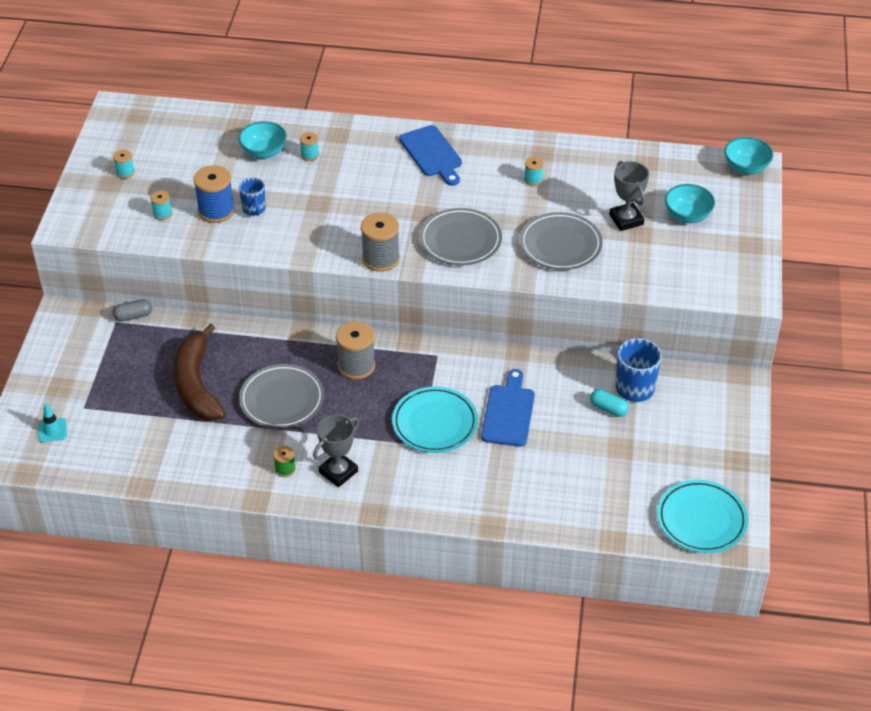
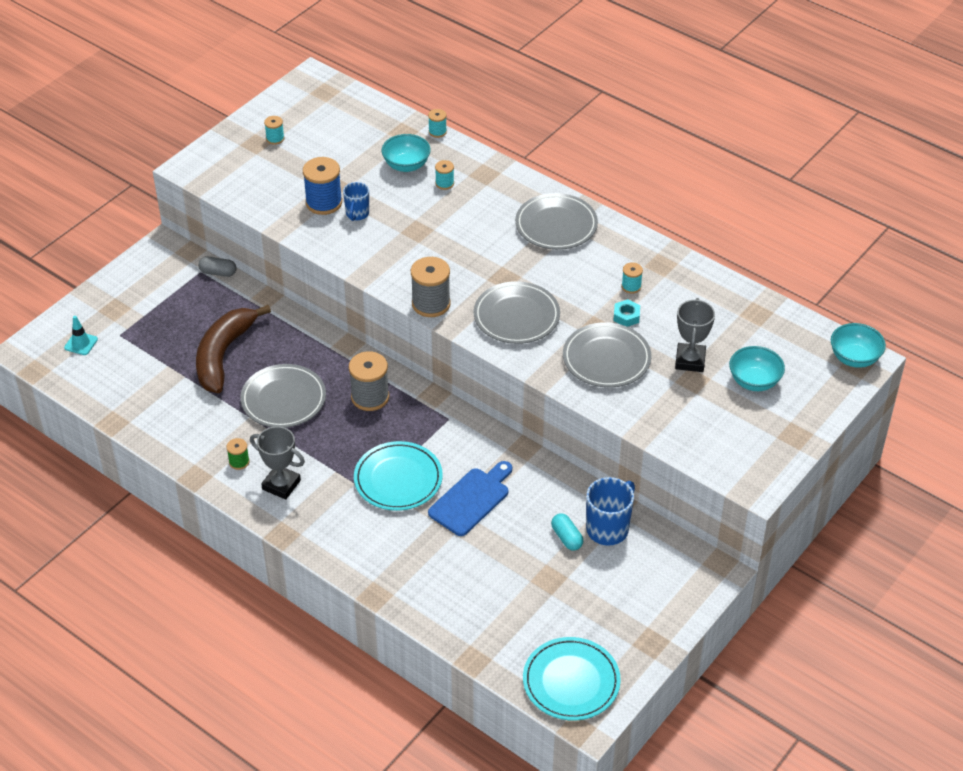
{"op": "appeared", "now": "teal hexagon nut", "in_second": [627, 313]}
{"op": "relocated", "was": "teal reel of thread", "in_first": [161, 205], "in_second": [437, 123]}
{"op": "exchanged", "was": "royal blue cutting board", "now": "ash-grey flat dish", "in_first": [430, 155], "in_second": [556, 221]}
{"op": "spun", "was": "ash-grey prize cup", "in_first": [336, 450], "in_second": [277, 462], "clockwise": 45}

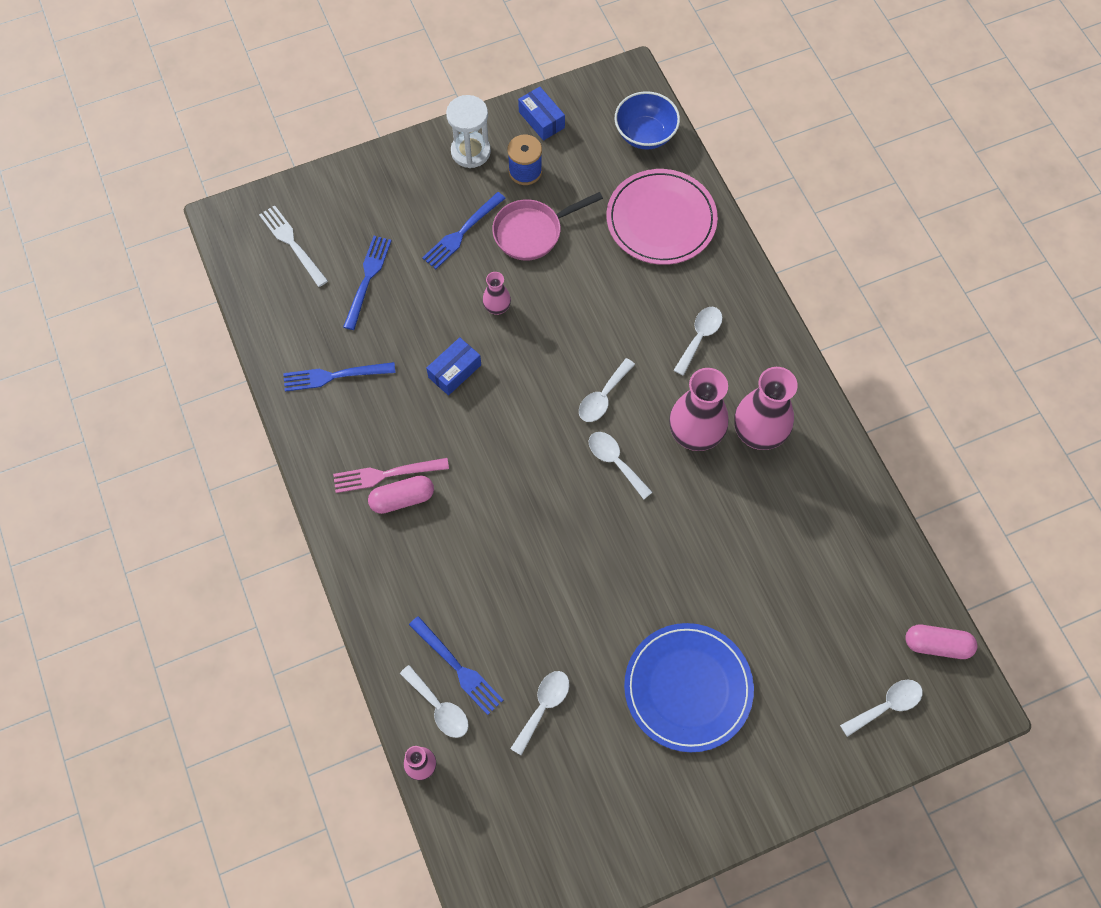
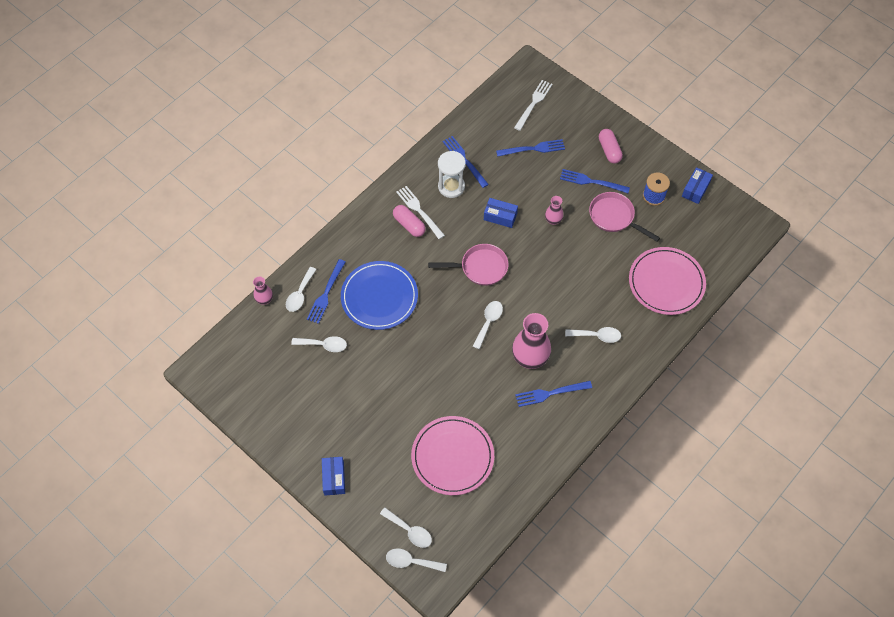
{"op": "missing", "was": "royal blue deep dish", "in_first": [647, 120]}
{"op": "appeared", "now": "royal blue box", "in_second": [333, 476]}
{"op": "appeared", "now": "rose-pink flat dish", "in_second": [452, 455]}
{"op": "appeared", "now": "rose-pink skillet", "in_second": [468, 265]}
{"op": "relocated", "was": "snow-white sand timer", "in_first": [468, 131], "in_second": [452, 174]}
{"op": "relocated", "was": "snow-white spoon", "in_first": [607, 390], "in_second": [416, 560]}
{"op": "relocated", "was": "royal blue flat dish", "in_first": [689, 687], "in_second": [379, 295]}
{"op": "relocated", "was": "rose-pink pill", "in_first": [941, 642], "in_second": [611, 146]}
{"op": "exchanged", "was": "rose-pink flower vase", "now": "royal blue fork", "in_first": [766, 408], "in_second": [553, 394]}
{"op": "colour", "was": "rose-pink fork", "now": "snow-white fork", "in_first": [391, 475], "in_second": [420, 212]}

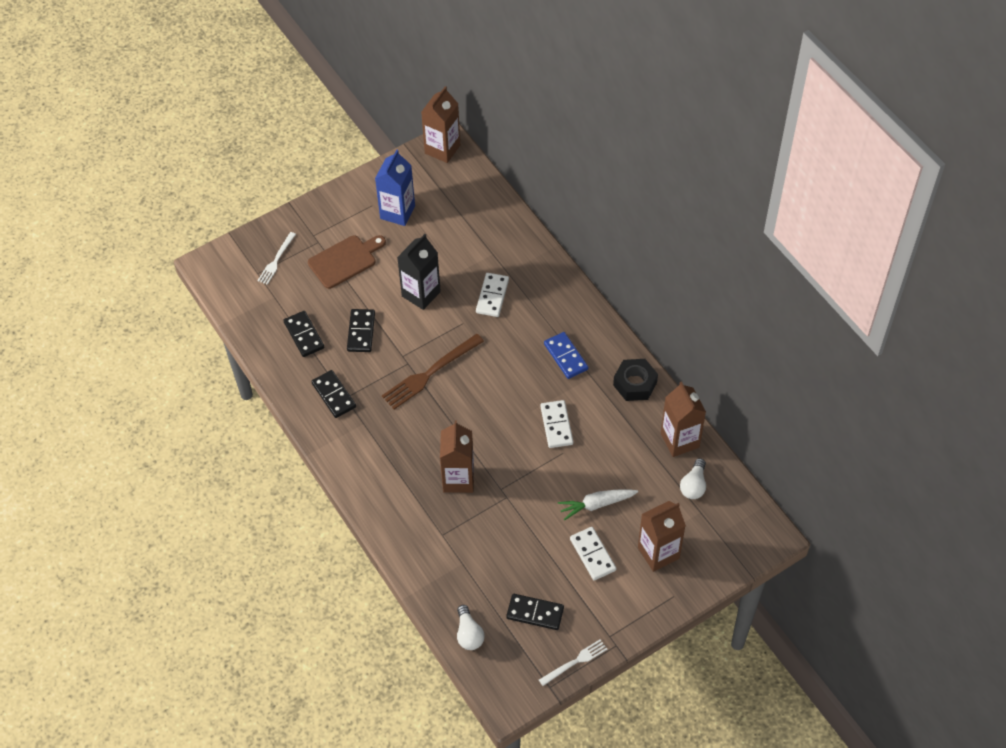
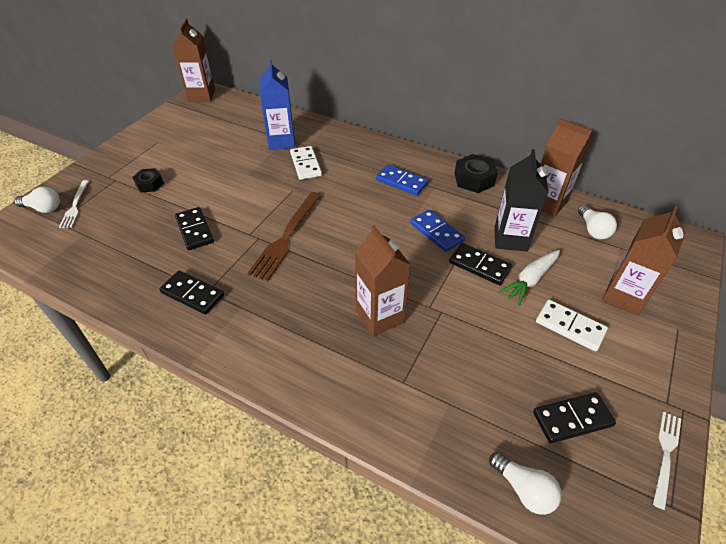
{"op": "appeared", "now": "snow-white bulb", "in_second": [37, 200]}
{"op": "relocated", "was": "black domino", "in_first": [304, 334], "in_second": [480, 264]}
{"op": "relocated", "was": "royal blue carton", "in_first": [395, 188], "in_second": [277, 105]}
{"op": "relocated", "was": "black carton", "in_first": [419, 272], "in_second": [521, 200]}
{"op": "exchanged", "was": "brown cutting board", "now": "black hexagon nut", "in_first": [347, 262], "in_second": [148, 180]}
{"op": "colour", "was": "snow-white domino", "now": "royal blue domino", "in_first": [556, 424], "in_second": [437, 231]}

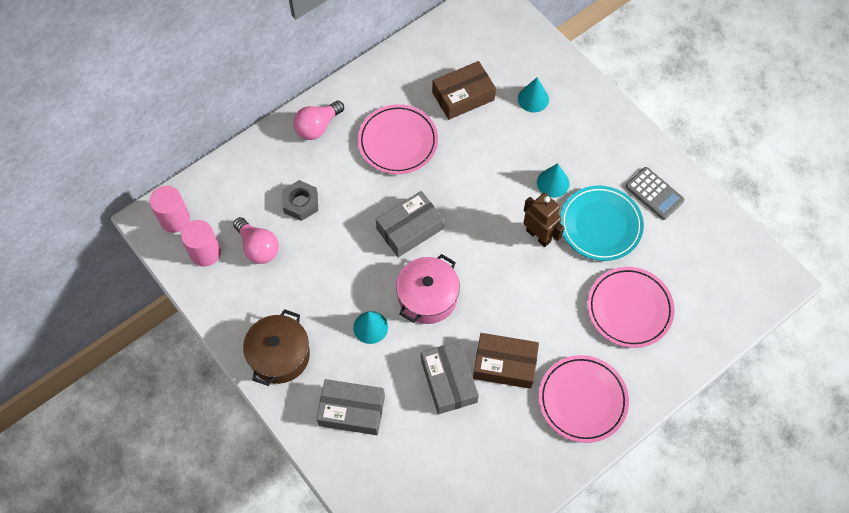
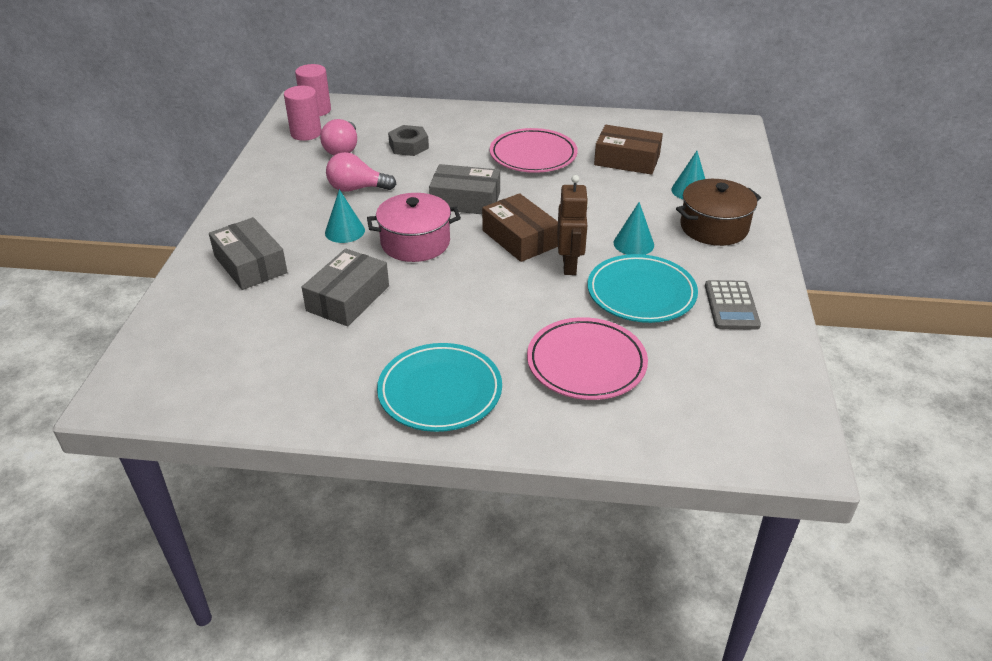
{"op": "relocated", "was": "brown stockpot", "in_first": [276, 347], "in_second": [718, 212]}
{"op": "relocated", "was": "rose-pink bulb", "in_first": [318, 120], "in_second": [361, 172]}
{"op": "relocated", "was": "brown box", "in_first": [506, 361], "in_second": [520, 227]}
{"op": "colour", "was": "rose-pink flat dish", "now": "teal flat dish", "in_first": [583, 399], "in_second": [439, 387]}

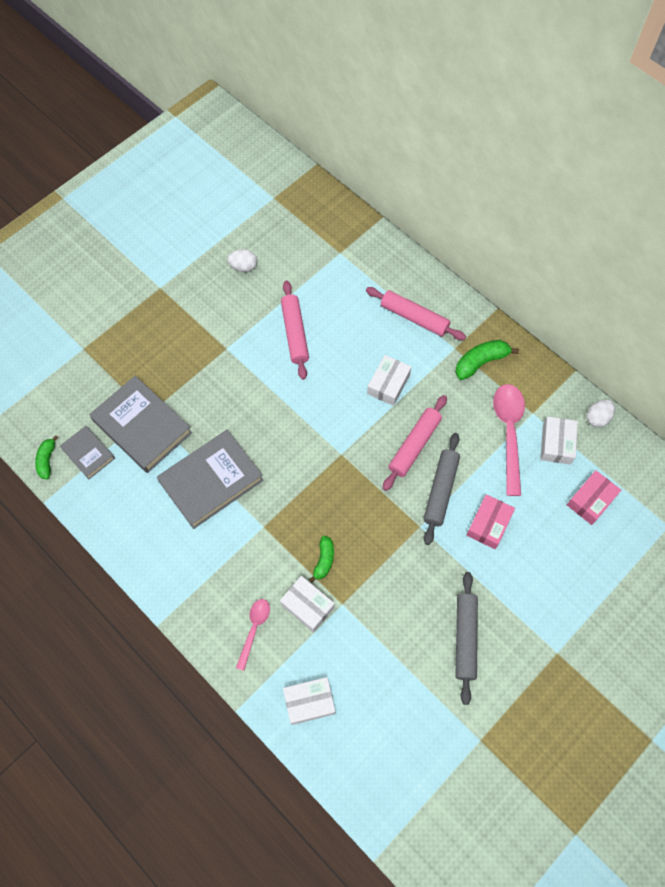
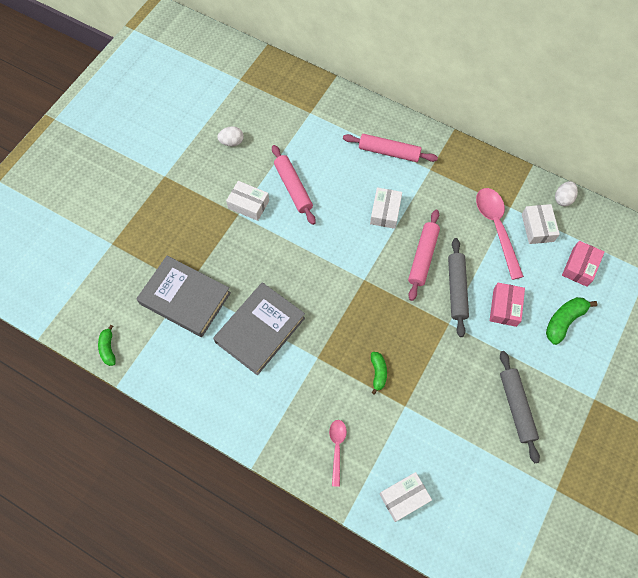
{"op": "missing", "was": "ash-grey hardcover", "in_first": [87, 452]}
{"op": "relocated", "was": "snow-white box", "in_first": [307, 604], "in_second": [247, 201]}
{"op": "relocated", "was": "green banana", "in_first": [487, 360], "in_second": [571, 321]}

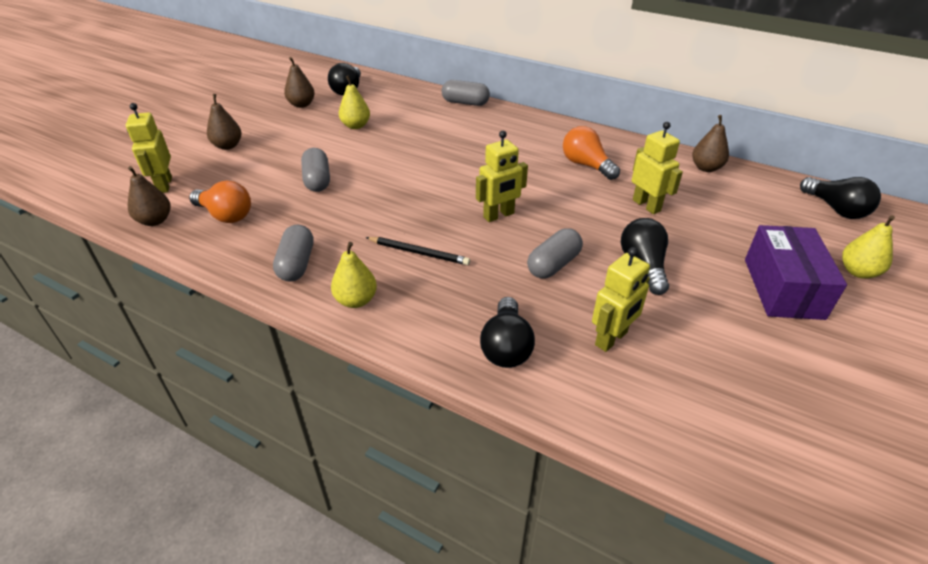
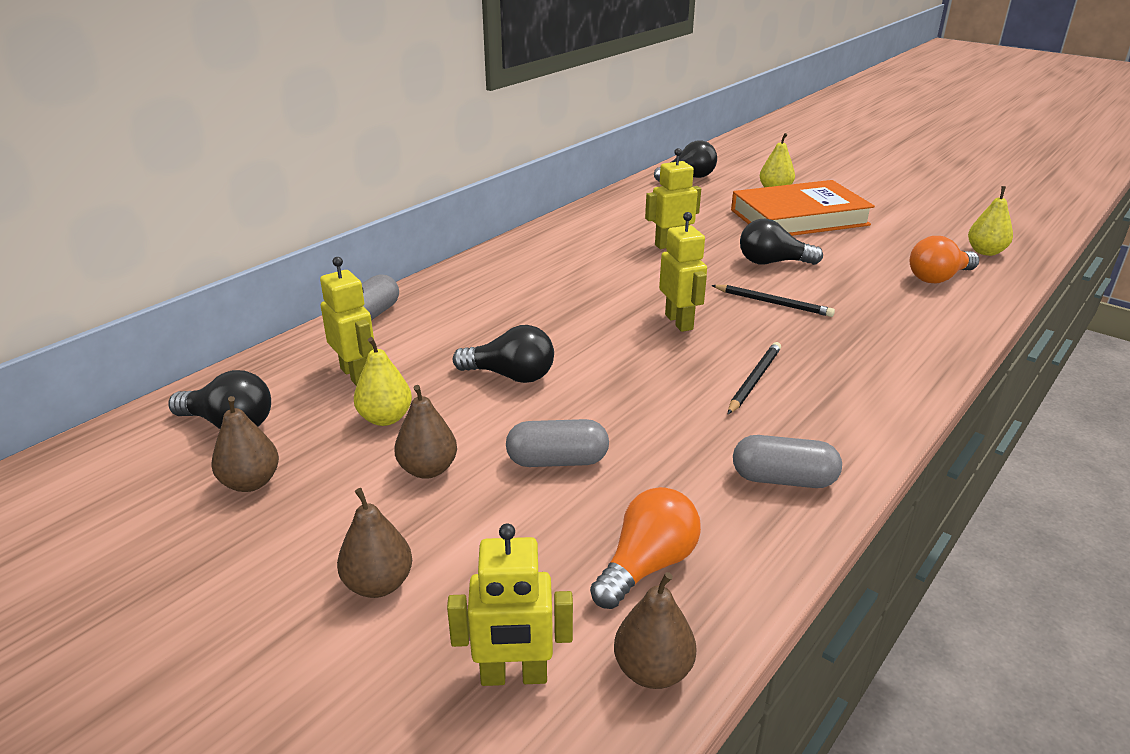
{"op": "relocated", "was": "yellow pear", "in_first": [354, 275], "in_second": [990, 221]}
{"op": "relocated", "was": "black bulb", "in_first": [507, 332], "in_second": [503, 354]}
{"op": "relocated", "was": "orange-coloured bulb", "in_first": [591, 153], "in_second": [944, 259]}
{"op": "relocated", "was": "yellow robot figure", "in_first": [621, 299], "in_second": [347, 321]}
{"op": "relocated", "was": "brown pear", "in_first": [710, 143], "in_second": [425, 432]}
{"op": "exchanged", "was": "ash-grey pill", "now": "black lead pencil", "in_first": [555, 253], "in_second": [773, 301]}
{"op": "exchanged", "was": "royal purple box", "now": "orange-coloured hardcover", "in_first": [796, 272], "in_second": [803, 208]}

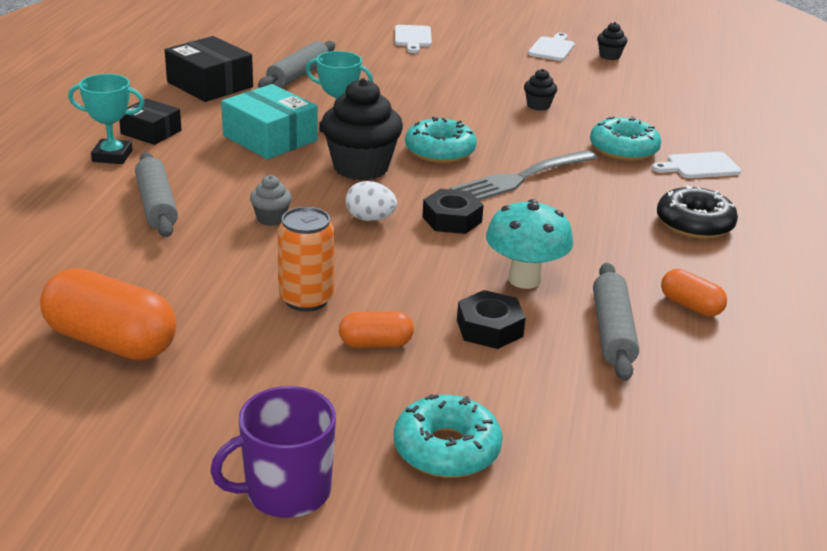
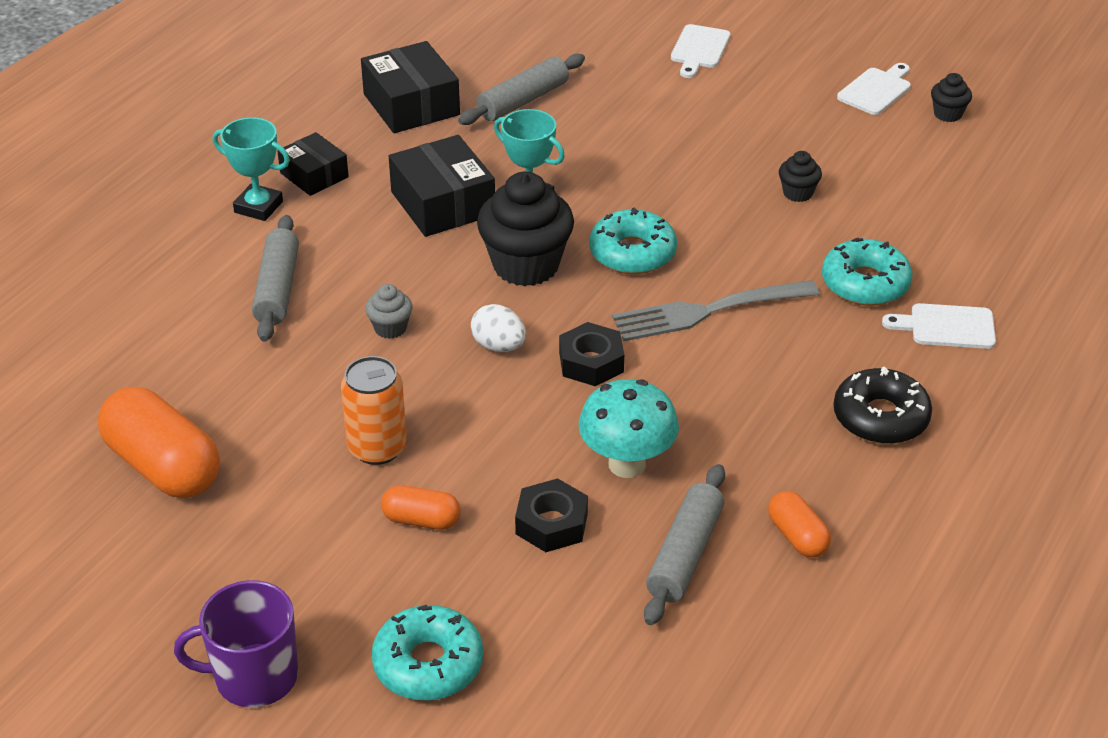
{"op": "colour", "was": "teal box", "now": "black box", "in_first": [269, 121], "in_second": [442, 186]}

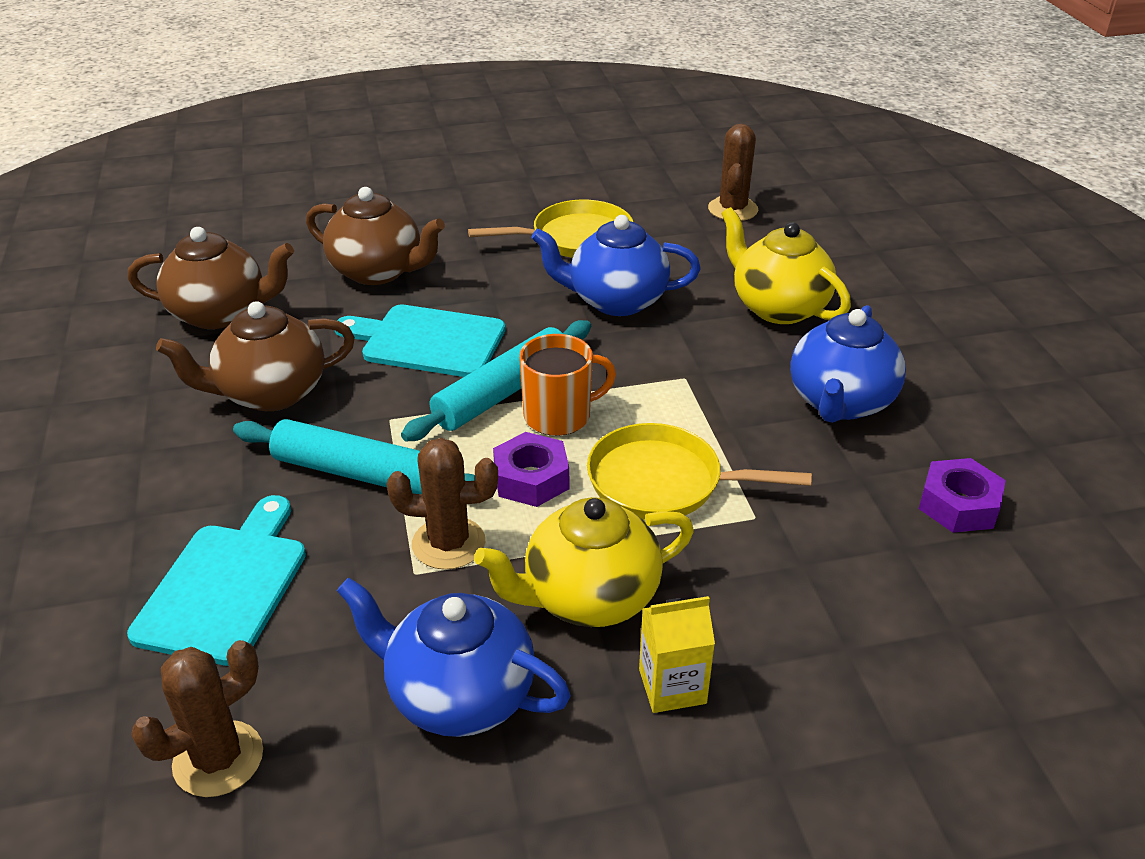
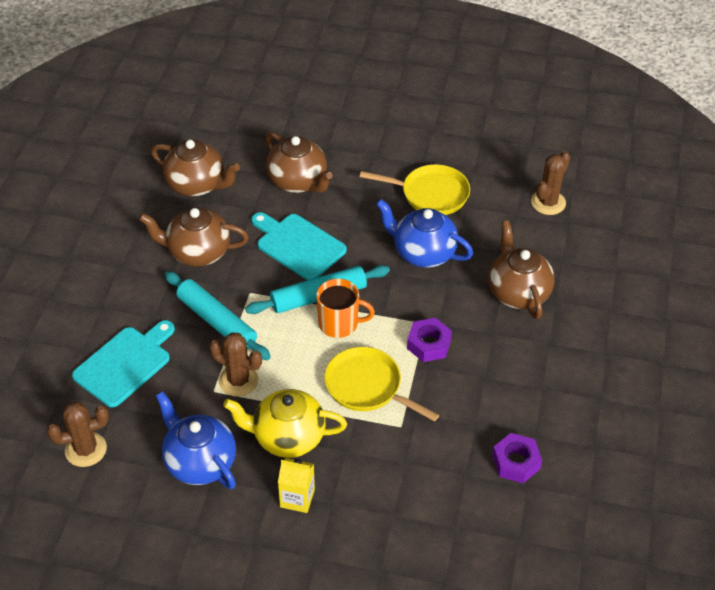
{"op": "missing", "was": "royal blue teapot", "in_first": [848, 364]}
{"op": "relocated", "was": "royal purple hexagon nut", "in_first": [531, 469], "in_second": [429, 340]}
{"op": "colour", "was": "yellow teapot", "now": "brown teapot", "in_first": [786, 265], "in_second": [521, 270]}

